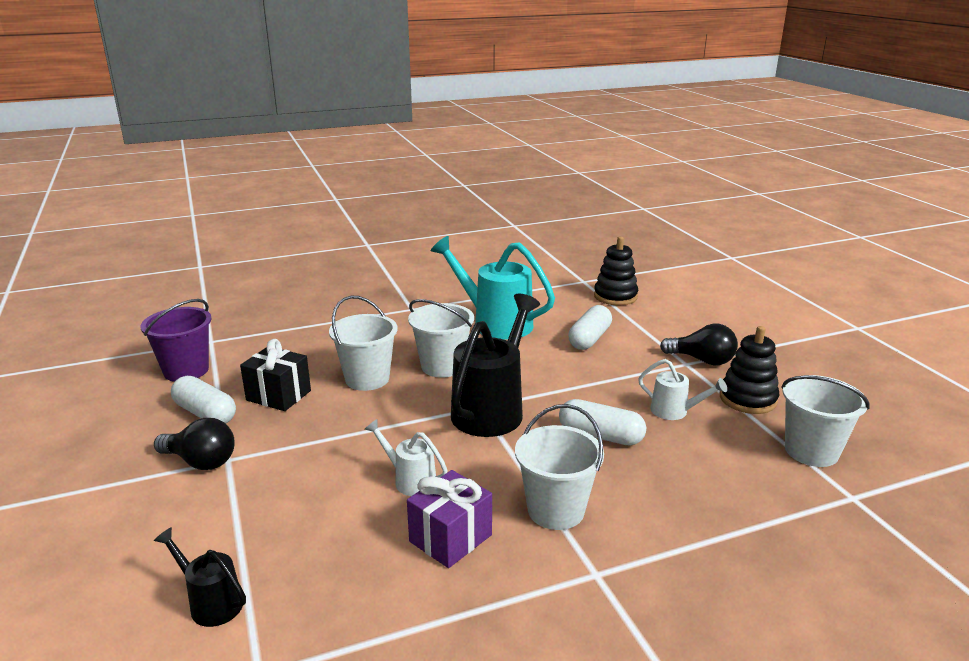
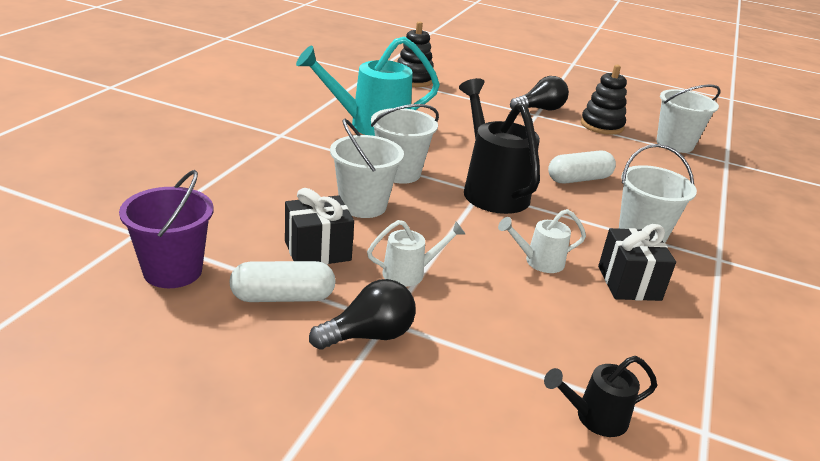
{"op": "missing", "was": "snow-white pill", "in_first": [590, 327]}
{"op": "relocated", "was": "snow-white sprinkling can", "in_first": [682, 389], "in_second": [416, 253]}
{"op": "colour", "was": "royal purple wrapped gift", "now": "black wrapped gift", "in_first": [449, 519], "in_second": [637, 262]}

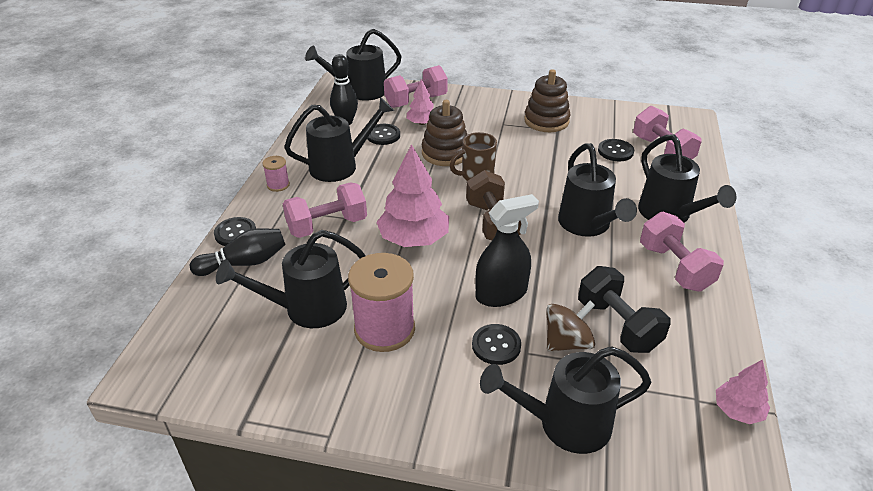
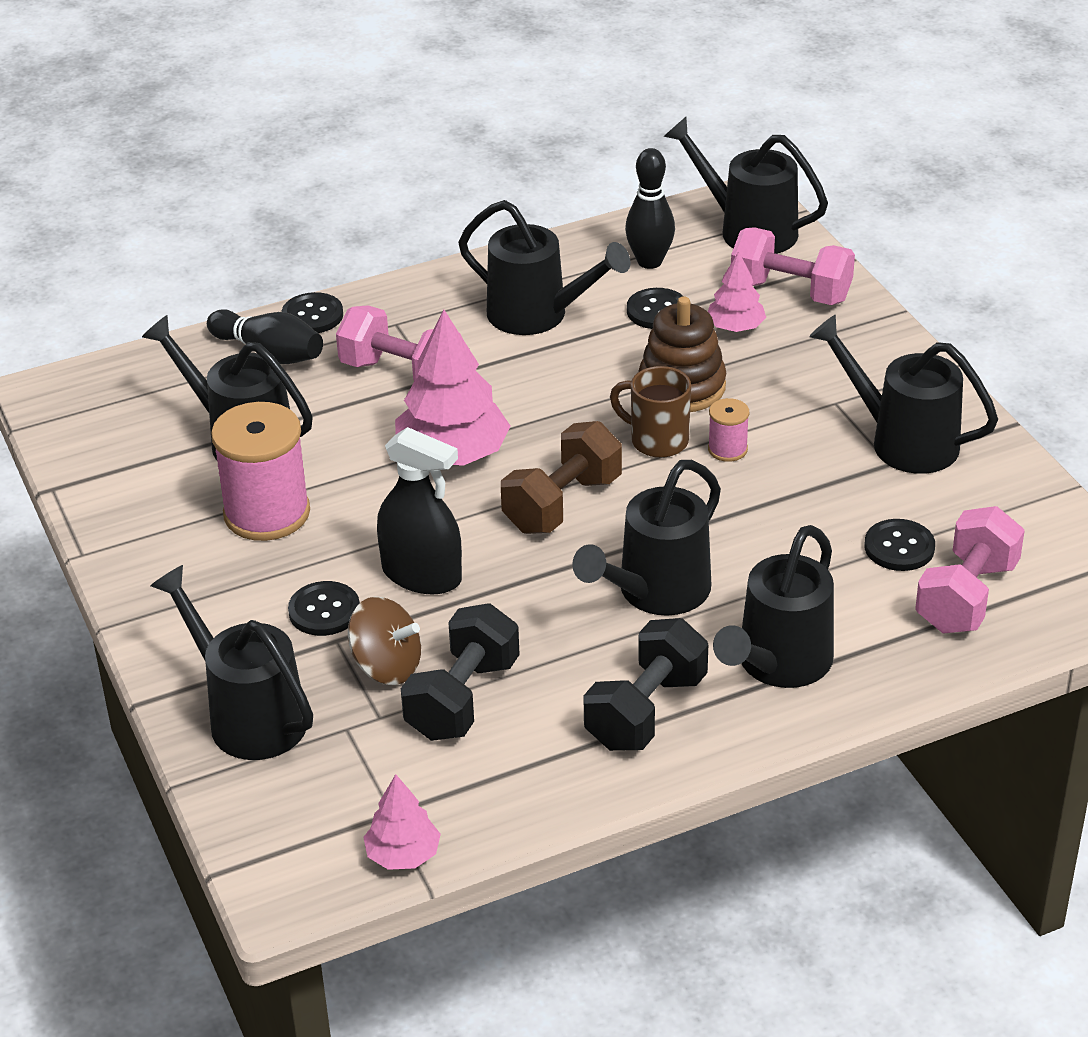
{"op": "relocated", "was": "rose-pink reel of thread", "in_first": [276, 174], "in_second": [728, 430]}
{"op": "exchanged", "was": "brown stacking rings", "now": "black sprinkling can", "in_first": [547, 100], "in_second": [903, 394]}
{"op": "colour", "was": "rose-pink free weight", "now": "black free weight", "in_first": [682, 252], "in_second": [645, 684]}

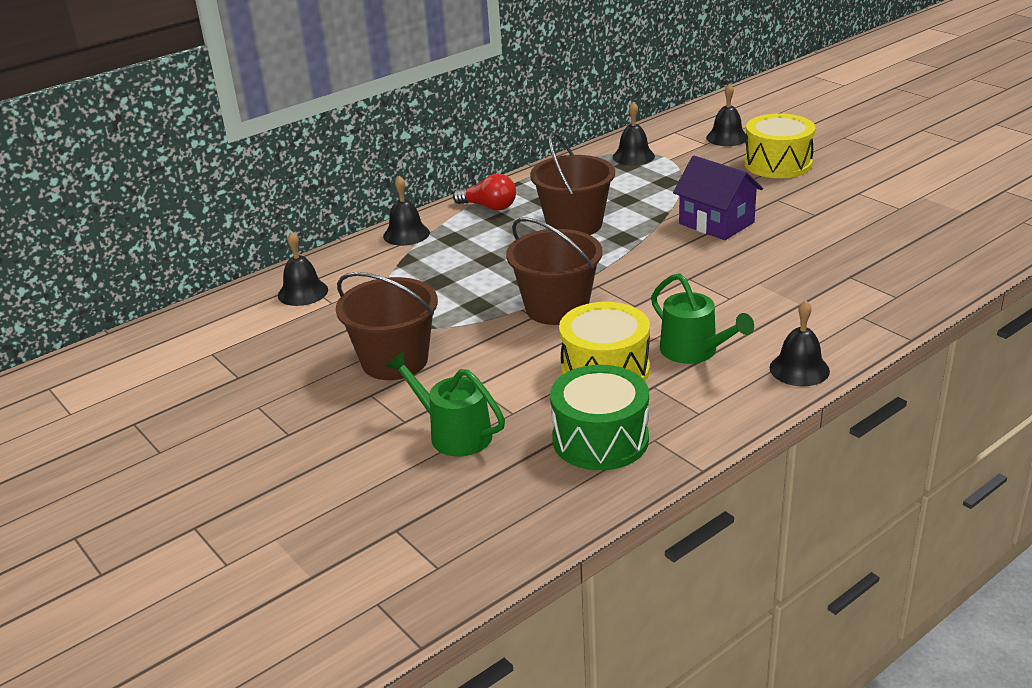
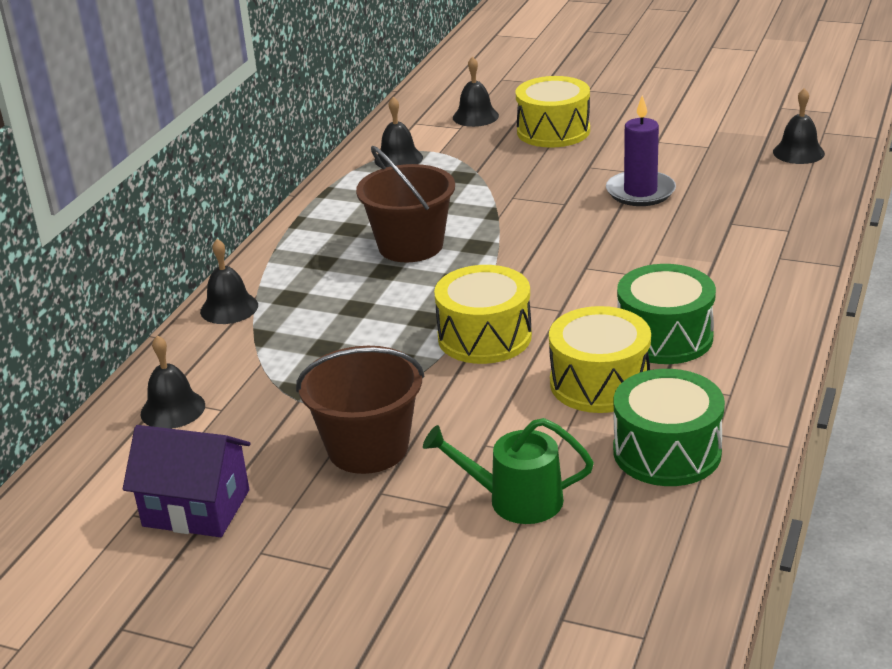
{"op": "missing", "was": "scarlet bulb", "in_first": [484, 192]}
{"op": "appeared", "now": "royal purple candle", "in_second": [641, 150]}
{"op": "relocated", "was": "royal purple toy house", "in_first": [718, 198], "in_second": [186, 481]}
{"op": "relocated", "was": "black bell", "in_first": [800, 343], "in_second": [799, 126]}
{"op": "exchanged", "was": "brown sand bucket", "now": "yellow drum", "in_first": [554, 271], "in_second": [483, 314]}
{"op": "exchanged", "was": "green sprinkling can", "now": "green drum", "in_first": [702, 318], "in_second": [666, 314]}

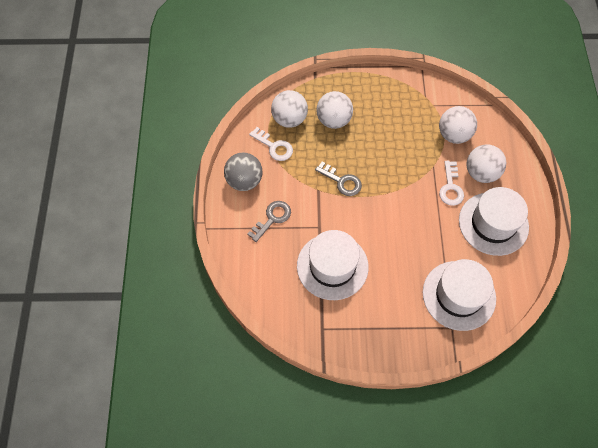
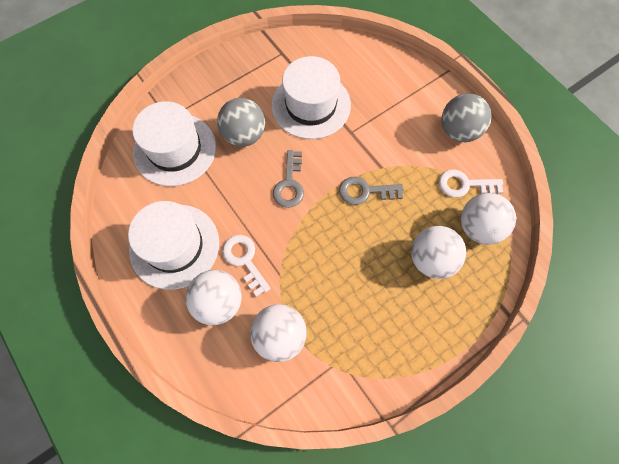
{"op": "appeared", "now": "ash-grey sphere", "in_second": [241, 122]}
{"op": "relocated", "was": "ash-grey latchkey", "in_first": [269, 221], "in_second": [288, 179]}

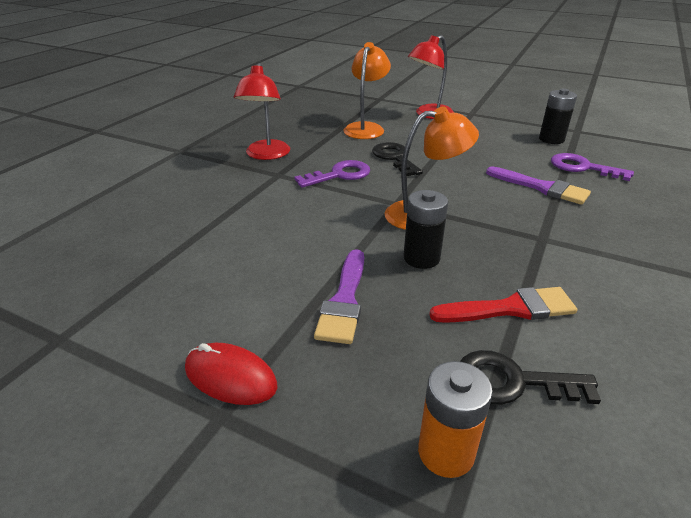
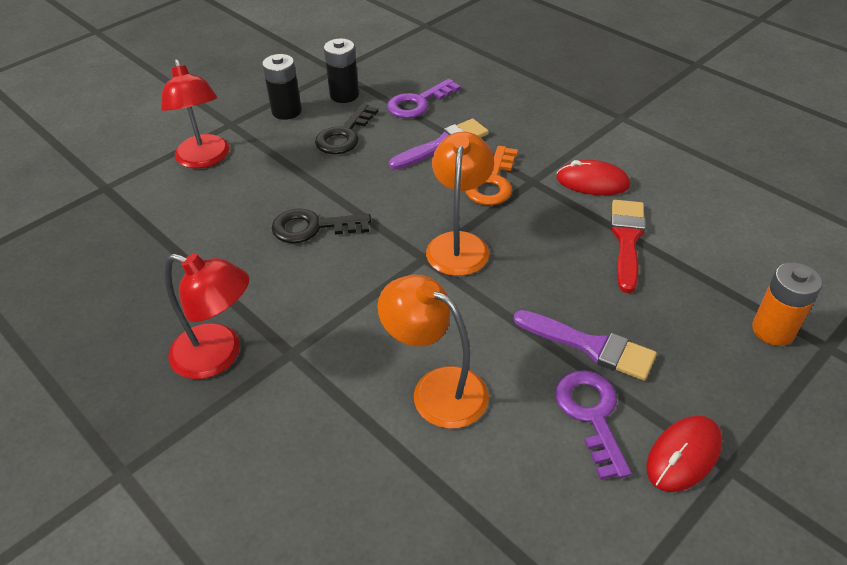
{"op": "appeared", "now": "orange-coloured latchkey", "in_second": [491, 175]}
{"op": "appeared", "now": "scarlet PC mouse", "in_second": [593, 177]}
{"op": "relocated", "was": "royal purple latchkey", "in_first": [332, 174], "in_second": [593, 425]}
{"op": "relocated", "was": "orange-coloured desk lamp", "in_first": [367, 90], "in_second": [433, 352]}
{"op": "relocated", "was": "black AA battery", "in_first": [425, 229], "in_second": [282, 87]}
{"op": "relocated", "was": "black latchkey", "in_first": [530, 377], "in_second": [346, 129]}

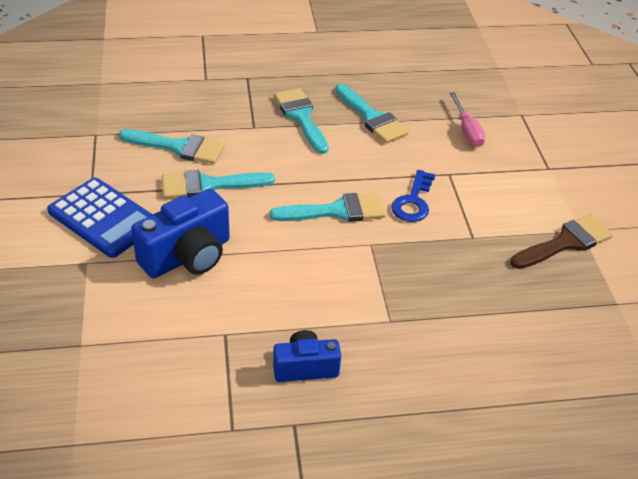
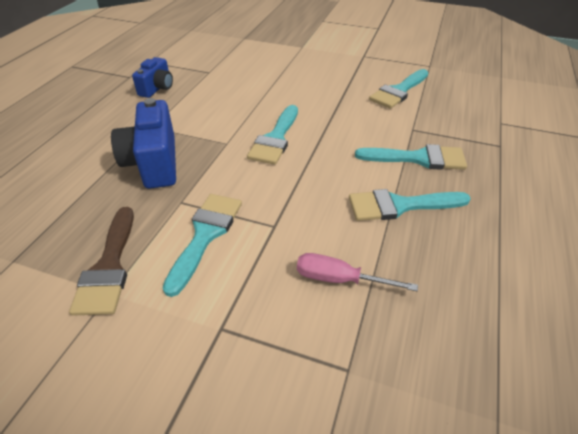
{"op": "missing", "was": "royal blue adding machine", "in_first": [100, 218]}
{"op": "missing", "was": "royal blue latchkey", "in_first": [413, 196]}
{"op": "relocated", "was": "royal blue compact camera", "in_first": [180, 233], "in_second": [143, 143]}
{"op": "relocated", "was": "teal brush", "in_first": [218, 184], "in_second": [202, 245]}

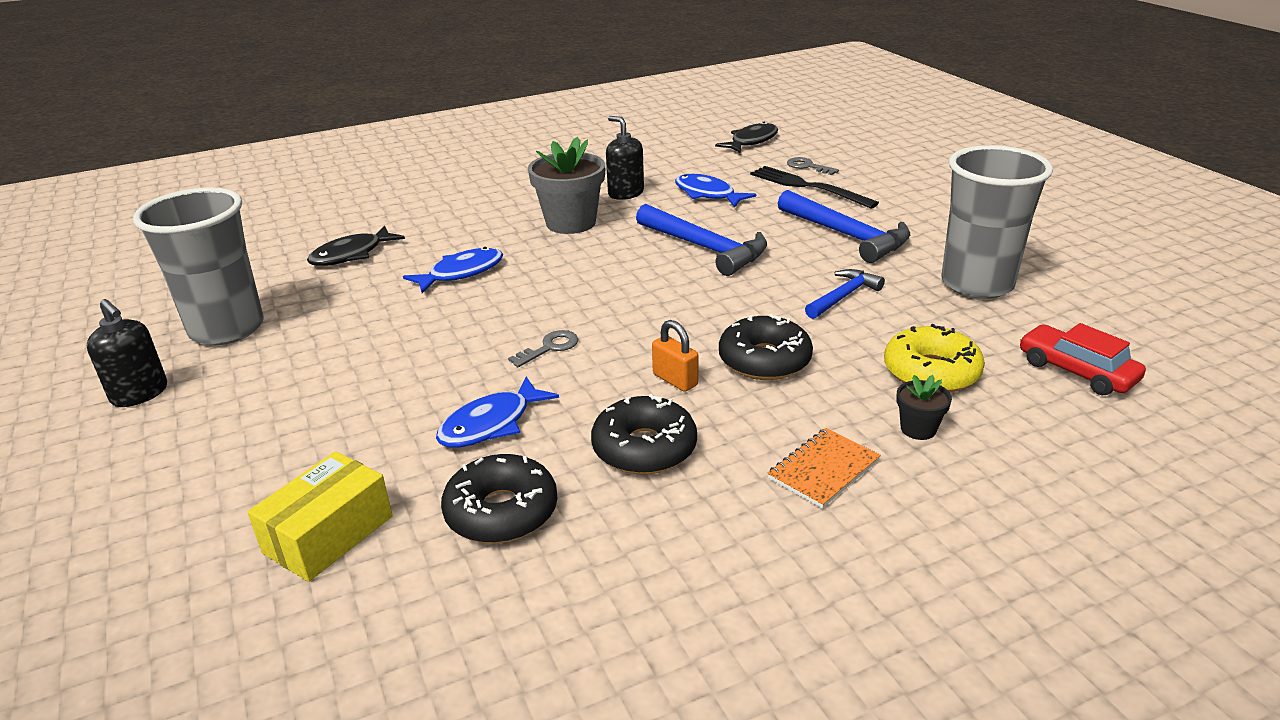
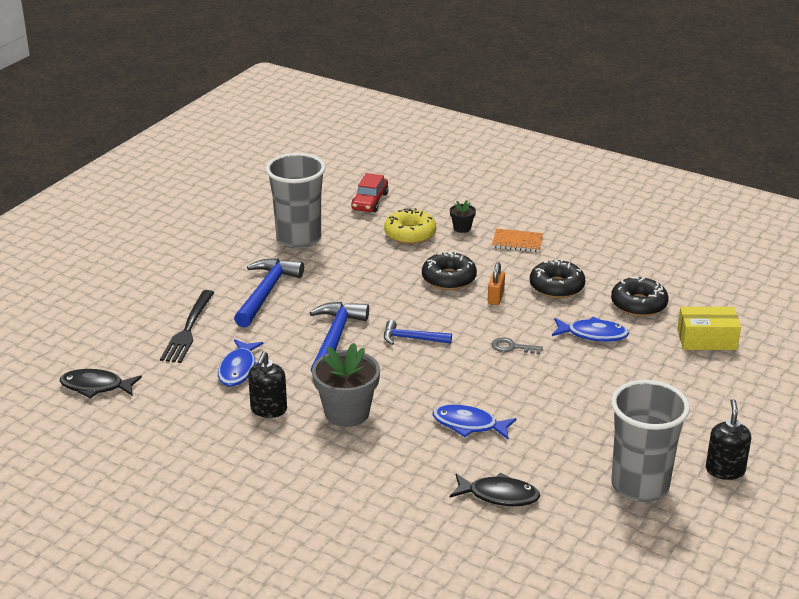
{"op": "missing", "was": "ash-grey latchkey", "in_first": [813, 166]}
{"op": "relocated", "was": "royal blue carpenter's hammer", "in_first": [845, 294], "in_second": [418, 332]}

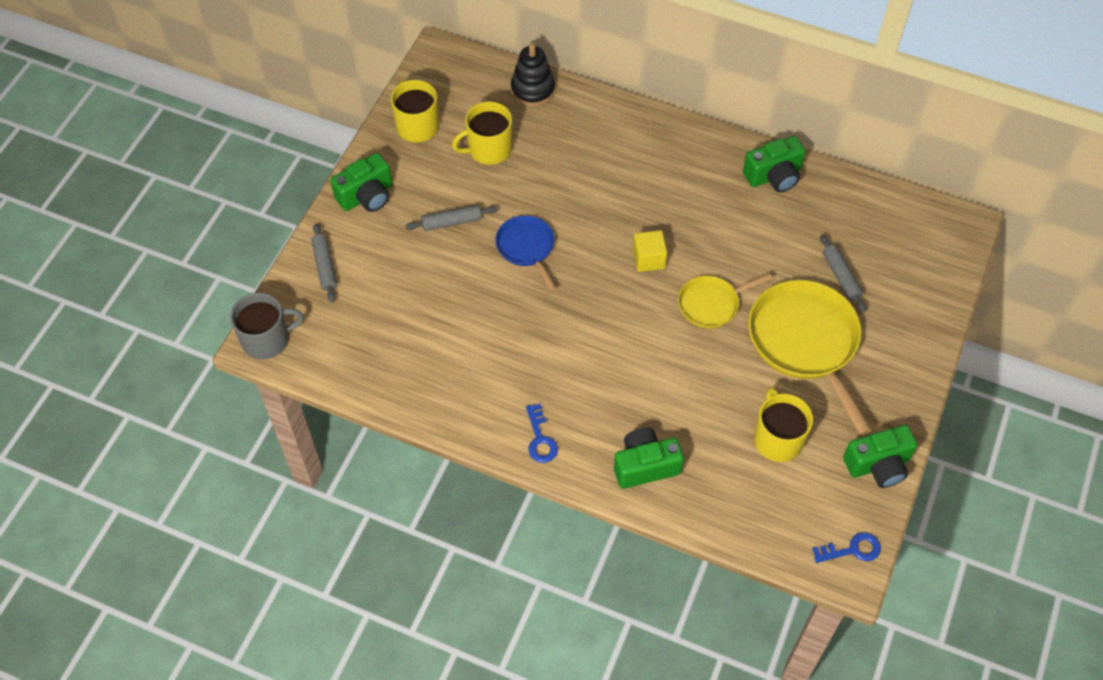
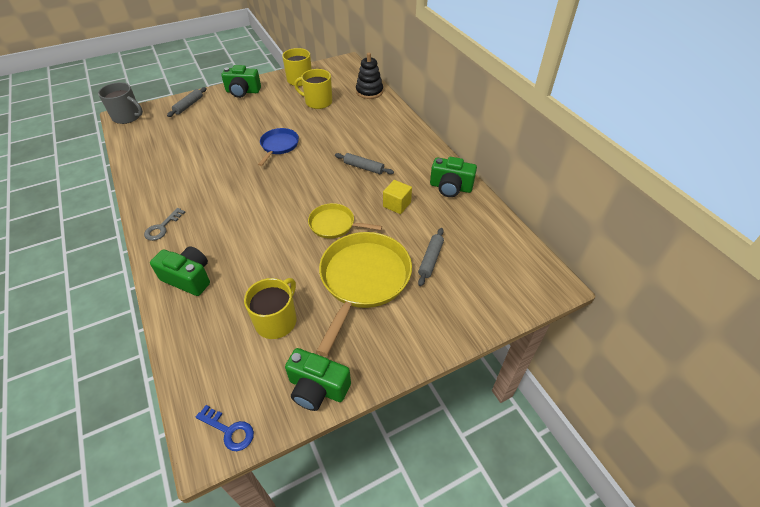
{"op": "relocated", "was": "ash-grey rolling pin", "in_first": [451, 218], "in_second": [364, 163]}
{"op": "relocated", "was": "yellow solid cube", "in_first": [650, 251], "in_second": [397, 197]}
{"op": "colour", "was": "royal blue latchkey", "now": "ash-grey latchkey", "in_first": [542, 433], "in_second": [164, 224]}

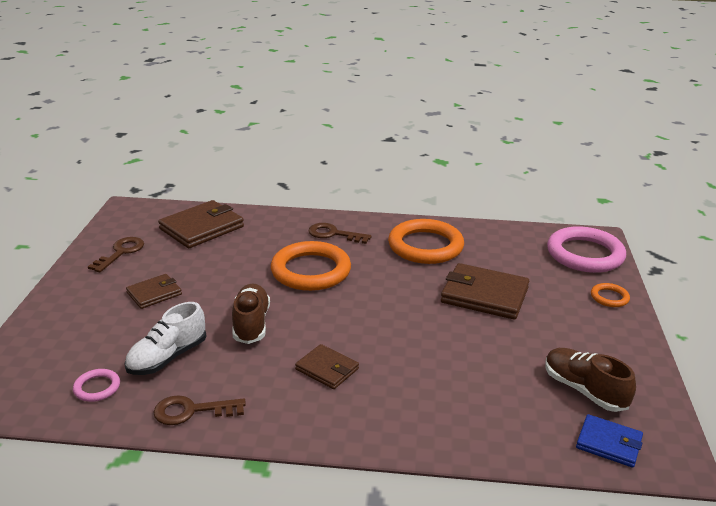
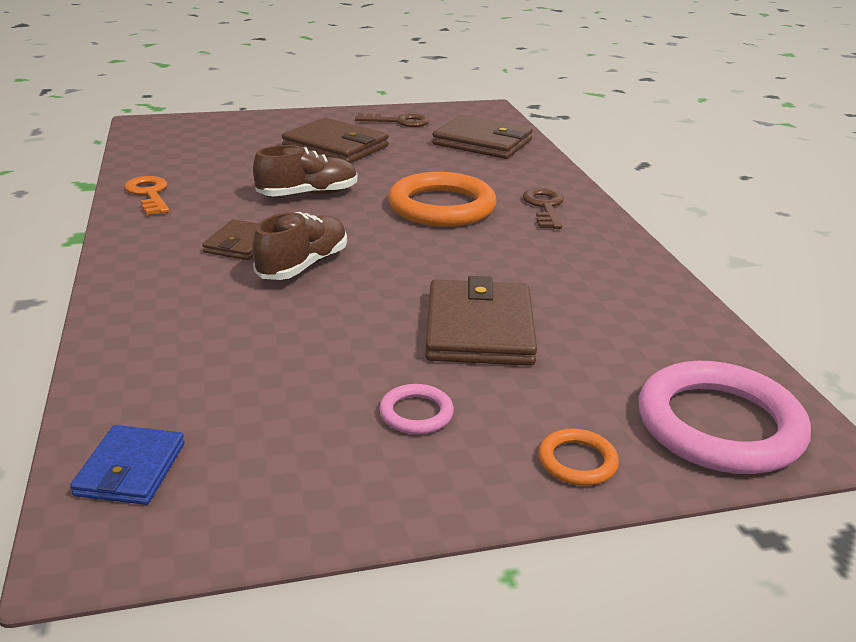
{"op": "missing", "was": "snow-white lace-up shoe", "in_first": [165, 338]}
{"op": "missing", "was": "orange-coloured ring", "in_first": [426, 241]}
{"op": "relocated", "was": "rose-pink ring", "in_first": [96, 385], "in_second": [416, 409]}
{"op": "relocated", "was": "brown lace-up shoe", "in_first": [590, 380], "in_second": [300, 246]}
{"op": "colour", "was": "brown latchkey", "now": "orange-coloured latchkey", "in_first": [199, 410], "in_second": [147, 195]}
{"op": "size", "was": "brown billfold", "in_first": [154, 291], "in_second": [335, 140], "ratio": 1.74}

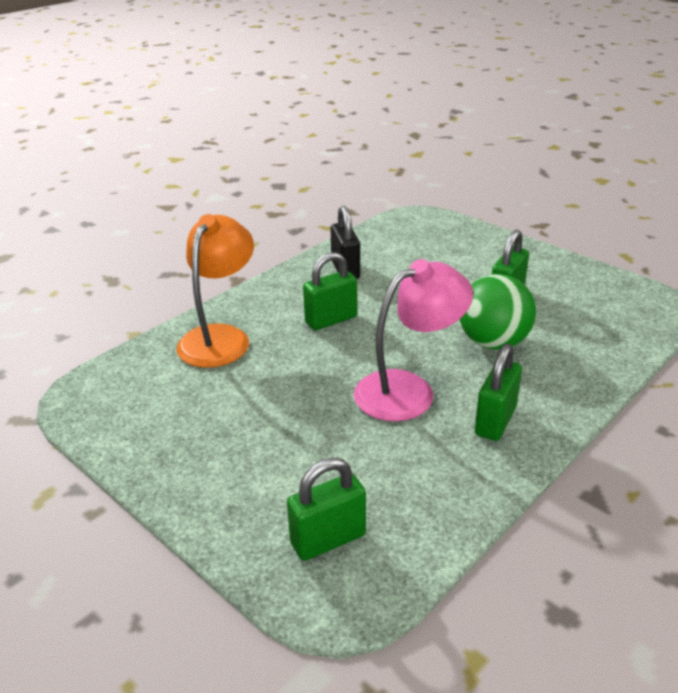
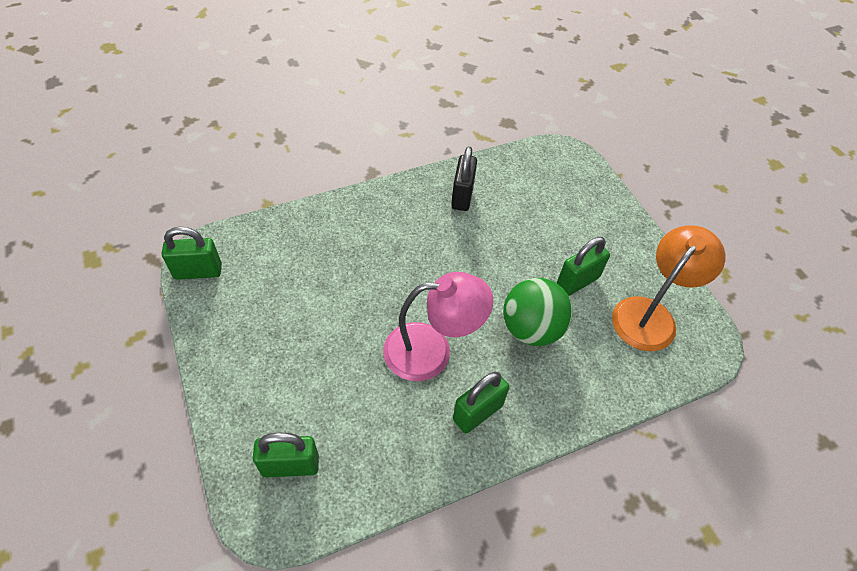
{"op": "relocated", "was": "orange-coloured desk lamp", "in_first": [215, 291], "in_second": [668, 288]}
{"op": "relocated", "was": "green padlock", "in_first": [330, 291], "in_second": [192, 253]}

